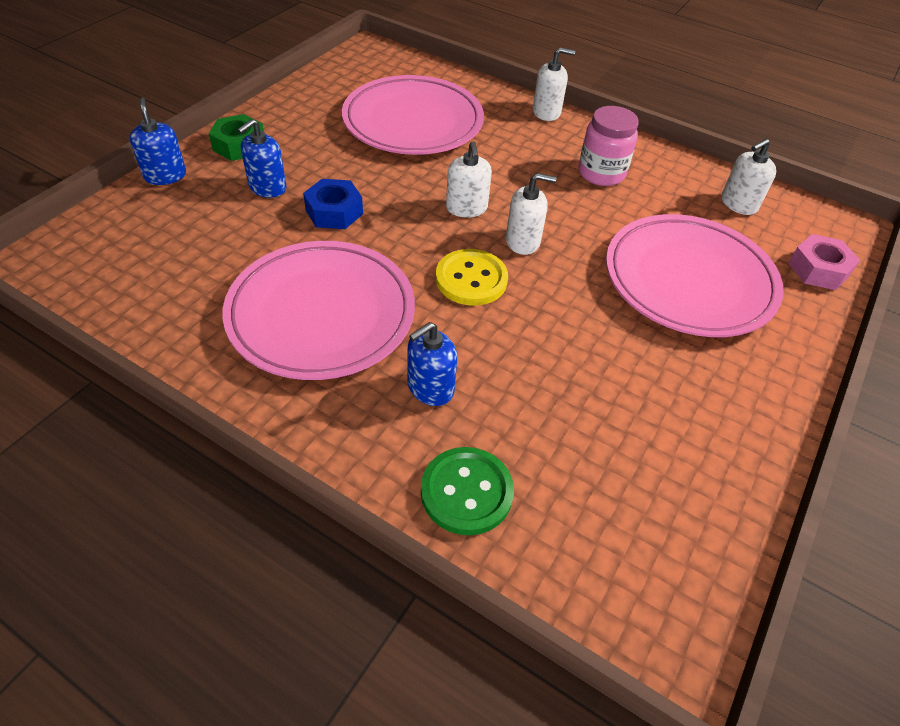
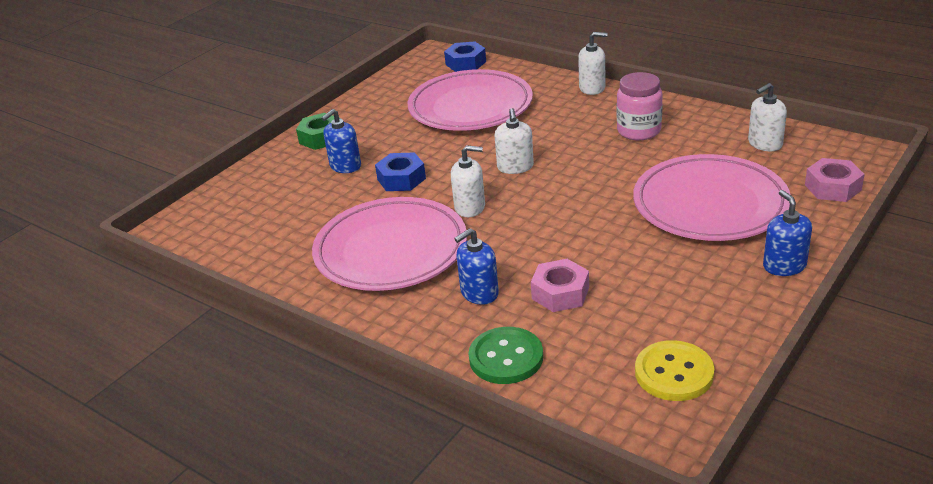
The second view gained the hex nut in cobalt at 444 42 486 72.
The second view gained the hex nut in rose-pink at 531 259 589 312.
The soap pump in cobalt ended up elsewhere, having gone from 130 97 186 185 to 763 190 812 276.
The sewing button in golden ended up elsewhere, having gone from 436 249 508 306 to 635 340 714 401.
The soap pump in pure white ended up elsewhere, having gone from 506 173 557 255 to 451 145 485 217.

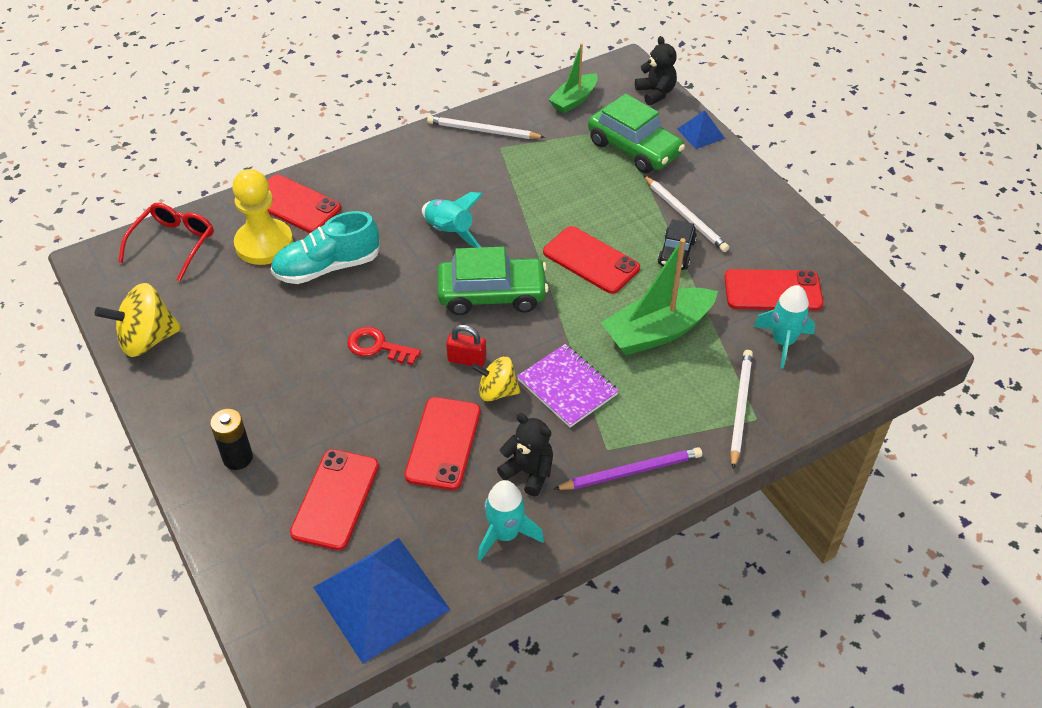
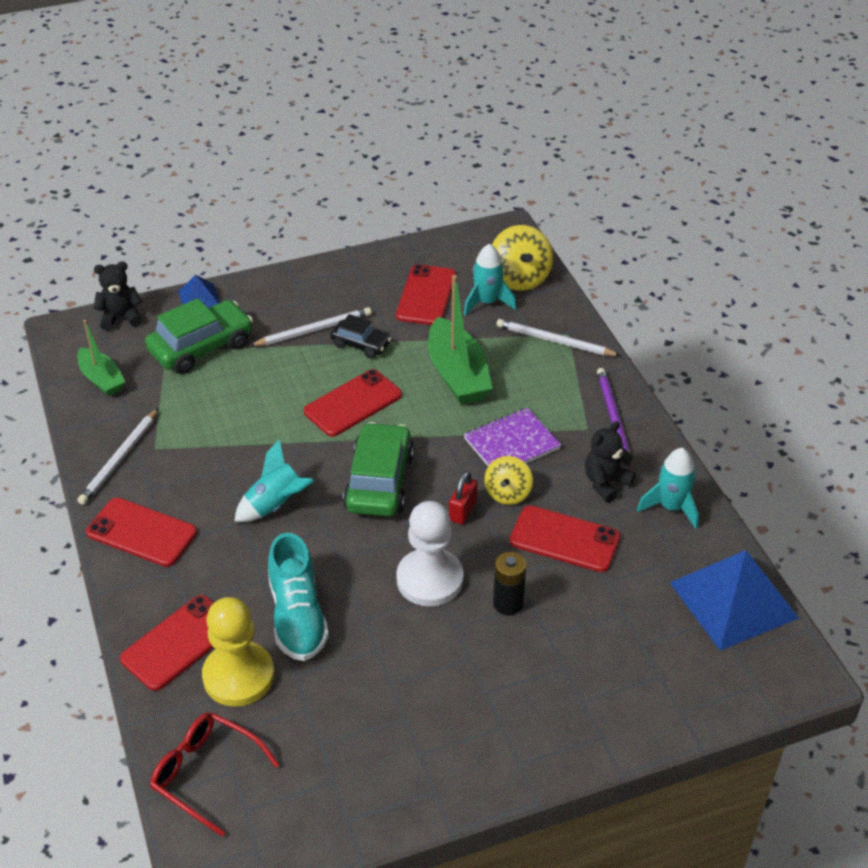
The spinning top in golden ended up elsewhere, having gone from 95 283 182 357 to 492 225 553 291.
The AA battery in jet-black ended up elsewhere, having gone from 210 409 253 470 to 493 552 526 615.
The smartphone in red ended up elsewhere, having gone from 290 449 379 550 to 86 498 197 567.
Where the door key in red stood at 347 327 421 365, the chess pawn in pure white came to stand at 396 501 464 607.

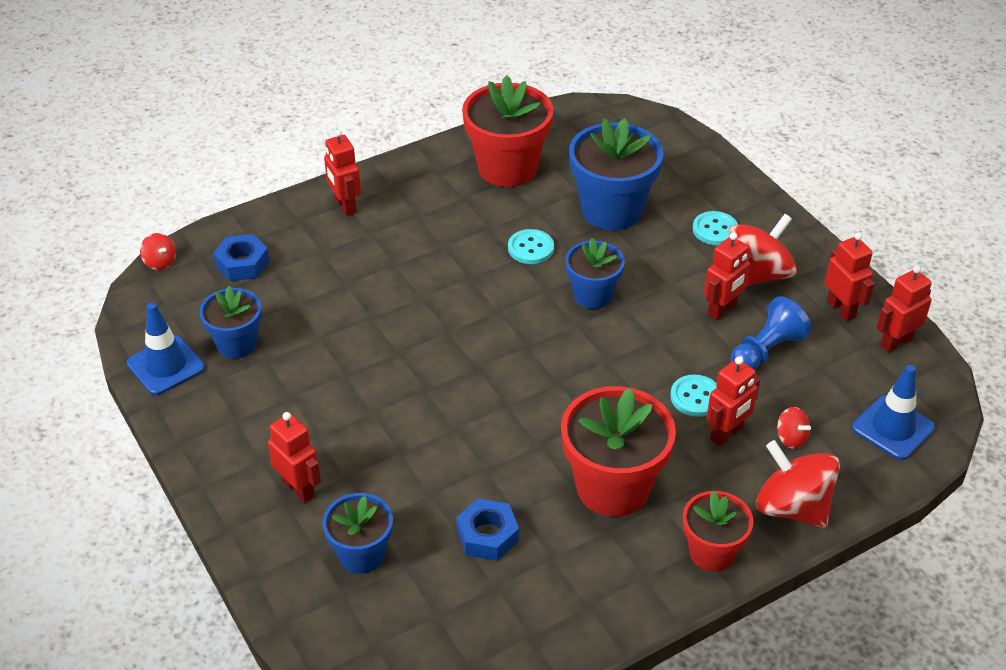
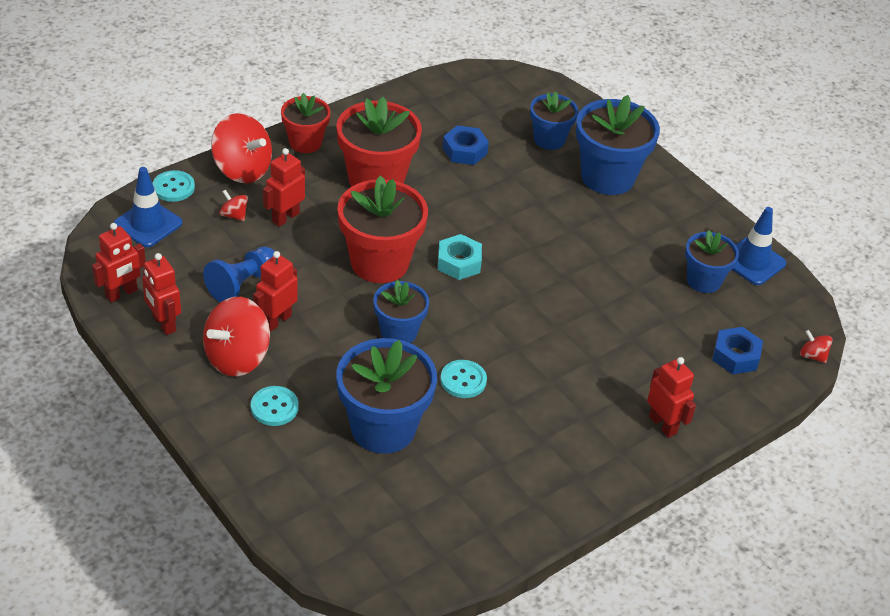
The second view gained the hex nut in turquoise at 438 234 482 280.
The plant pot in red ended up elsewhere, having gone from 462 75 554 187 to 338 176 428 283.
The sewing button in turquoise ended up elsewhere, having gone from 670 375 717 417 to 152 170 195 202.
Where the robot in red stood at 268 412 321 503, the plant pot in cobalt came to stand at 576 95 660 195.

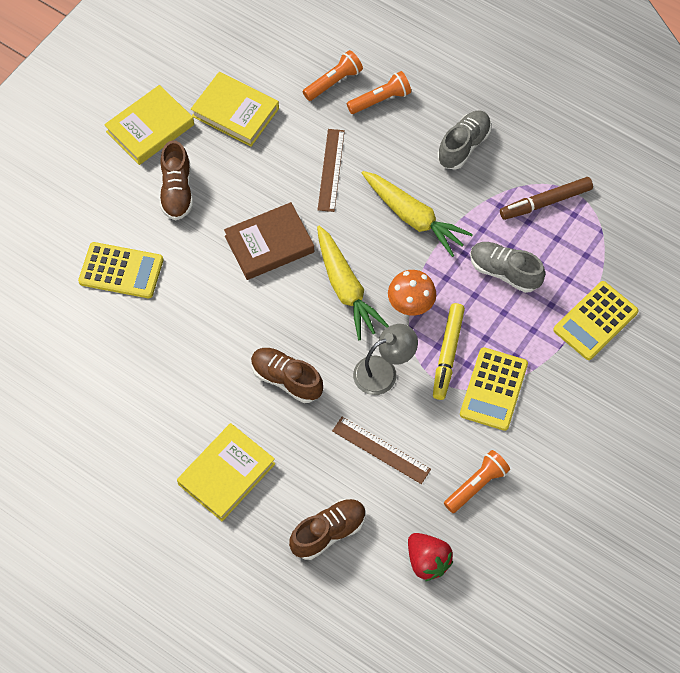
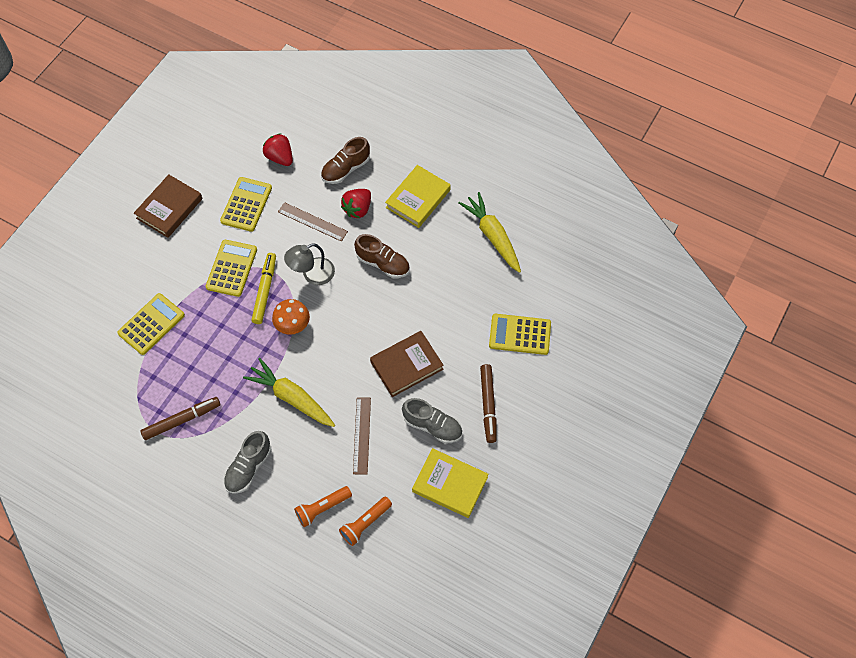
The second view lost the hardcover in golden at 104 85 194 165.
The second view gained the hardcover in brown at 134 174 203 238.
The second view gained the strawberry in red at 341 189 371 218.
The root vegetable in golden ended up elsewhere, having gone from 317 225 389 340 to 458 192 521 273.
The shoe in grey ended up elsewhere, having gone from 470 242 545 293 to 402 398 462 443.
Where the shoe in brown stood at 160 140 193 220, the marker in brown came to stand at 480 364 497 443.
Where the flashlight in orange-coloured stood at 444 450 510 513, the pocket calculator in golden came to stand at 220 177 272 232.

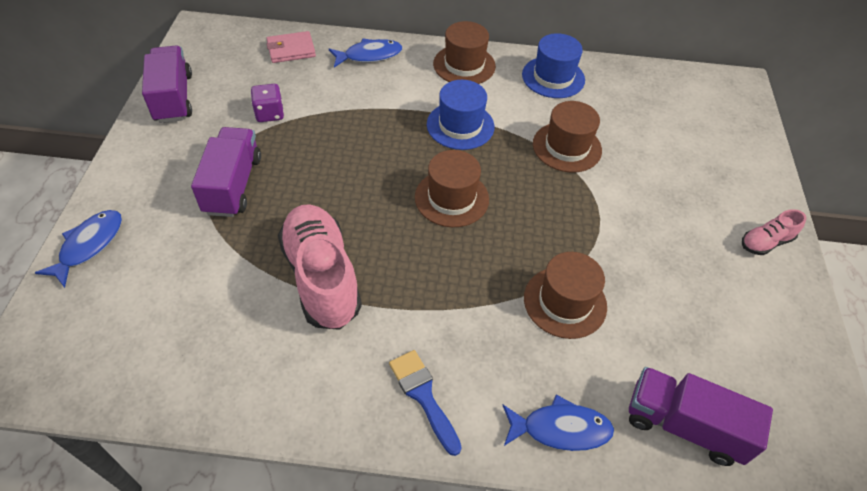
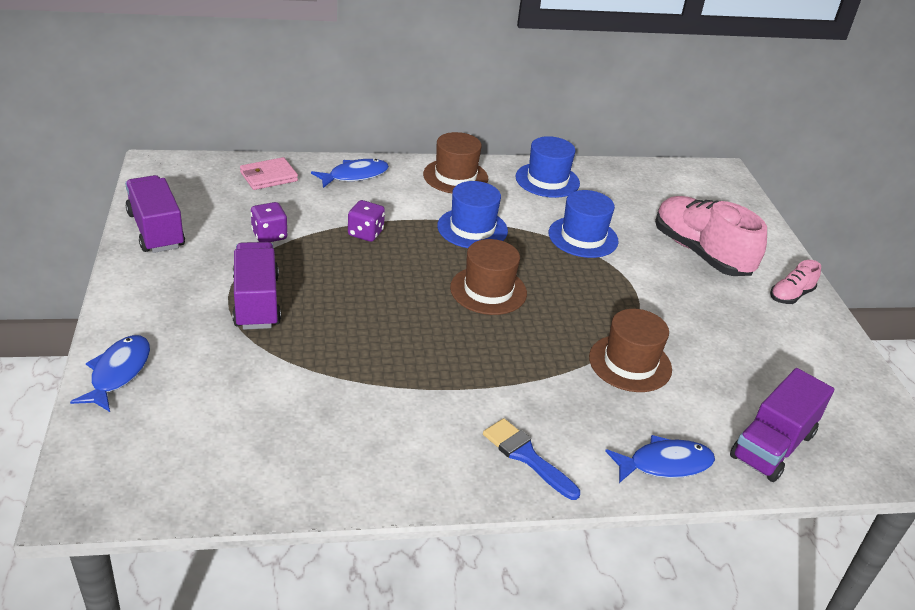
The second view gained the dice in violet at 348 200 385 242.
The shoe in rose-pink ended up elsewhere, having gone from 278 204 362 330 to 655 196 767 276.
What was the tall hat in brown at 533 101 602 173 turned into the tall hat in cobalt at 549 190 619 258.
The lorry in violet at 629 367 773 466 ended up facing another way, 60 degrees counterclockwise from before.

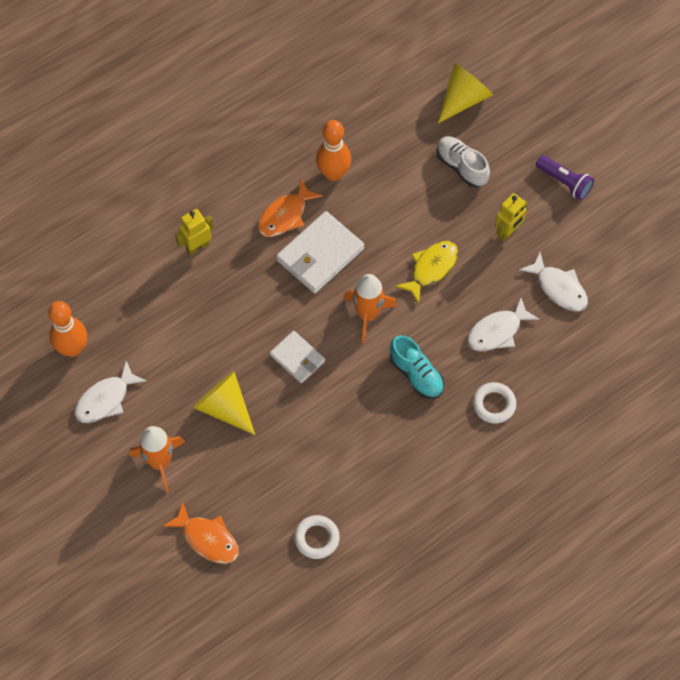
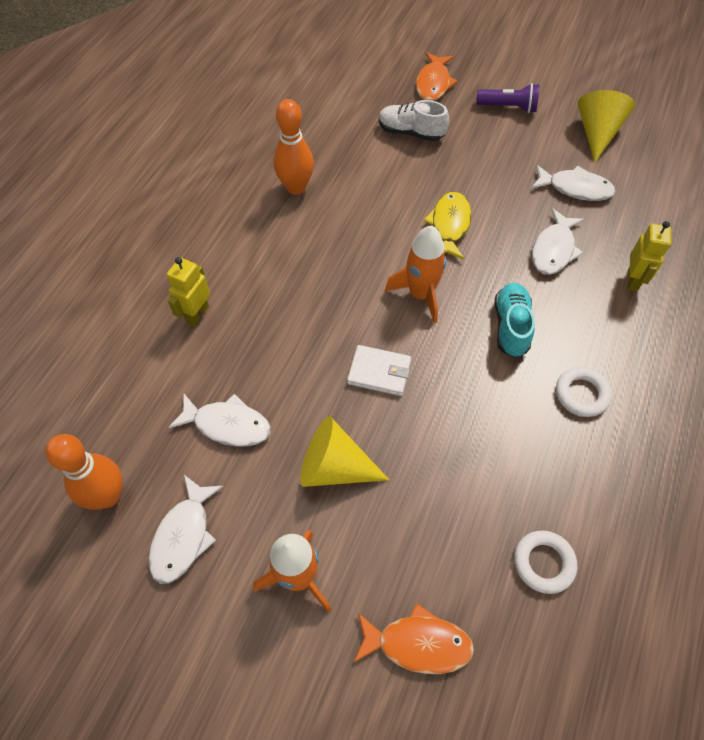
The second view lost the wallet in pure white at 276 211 364 293.
The second view gained the fish figure in pure white at 168 394 271 447.
The fish figure in orange-coloured ended up elsewhere, having gone from 258 179 323 237 to 416 52 458 101.
The cone shape in golden ended up elsewhere, having gone from 438 63 493 123 to 578 90 635 162.
The torus in pure white ended up elsewhere, having gone from 473 382 516 423 to 556 367 612 417.
The robot in golden ended up elsewhere, having gone from 495 193 528 242 to 627 221 671 292.
The shoe in turquoise at 390 335 444 399 ended up facing another way, 105 degrees counterclockwise from before.

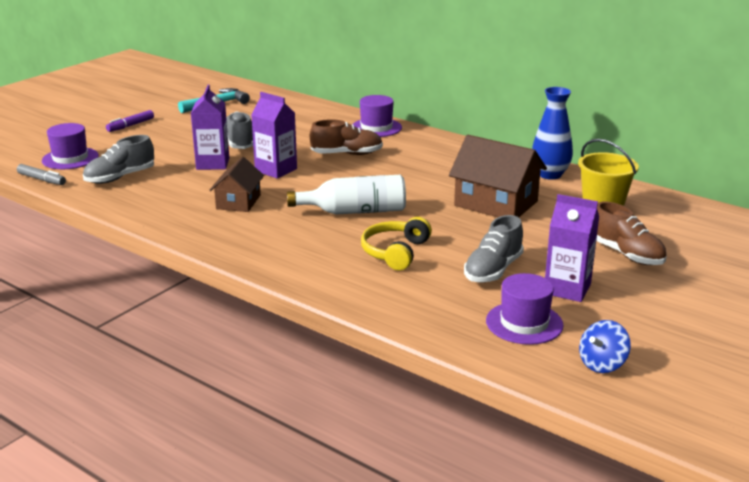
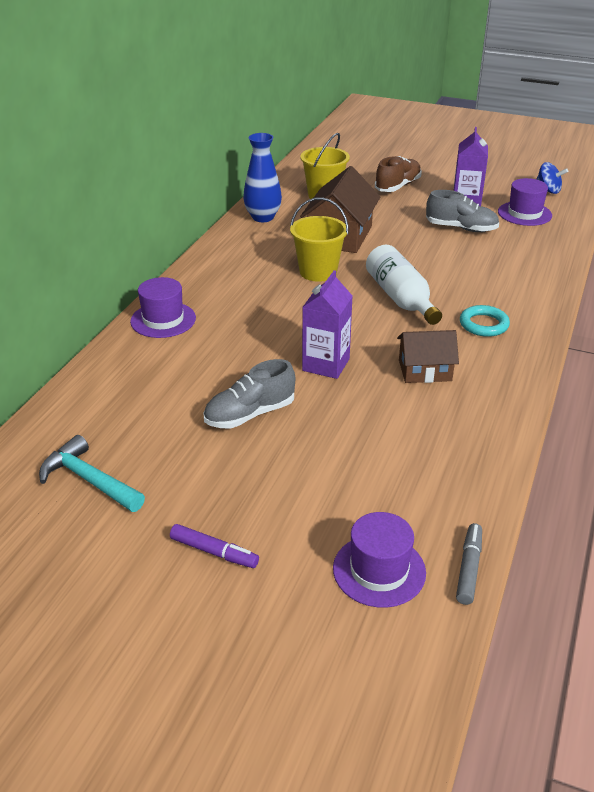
The second view lost the shoe in grey at 83 135 154 184.
The second view lost the carton in violet at 191 85 229 170.
The second view lost the shoe in brown at 310 119 383 155.
The second view lost the headphones in golden at 361 217 432 270.
The second view gained the sand bucket in golden at 290 197 348 282.
The second view gained the torus in turquoise at 460 305 510 337.

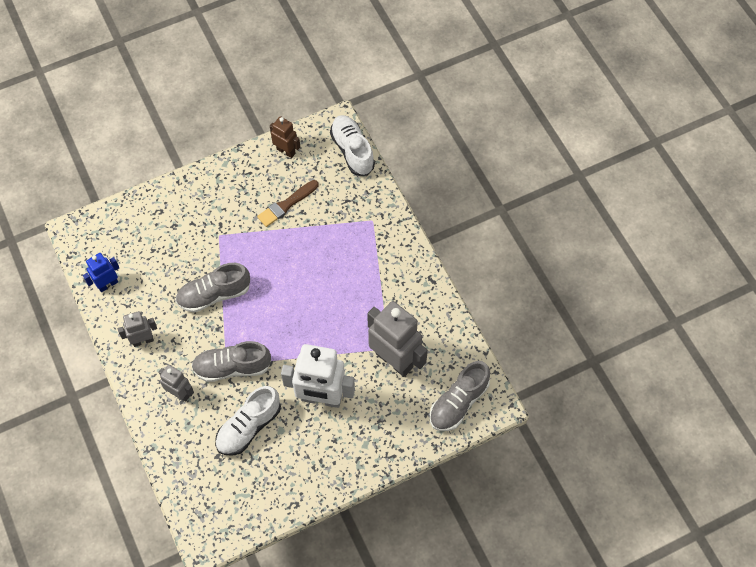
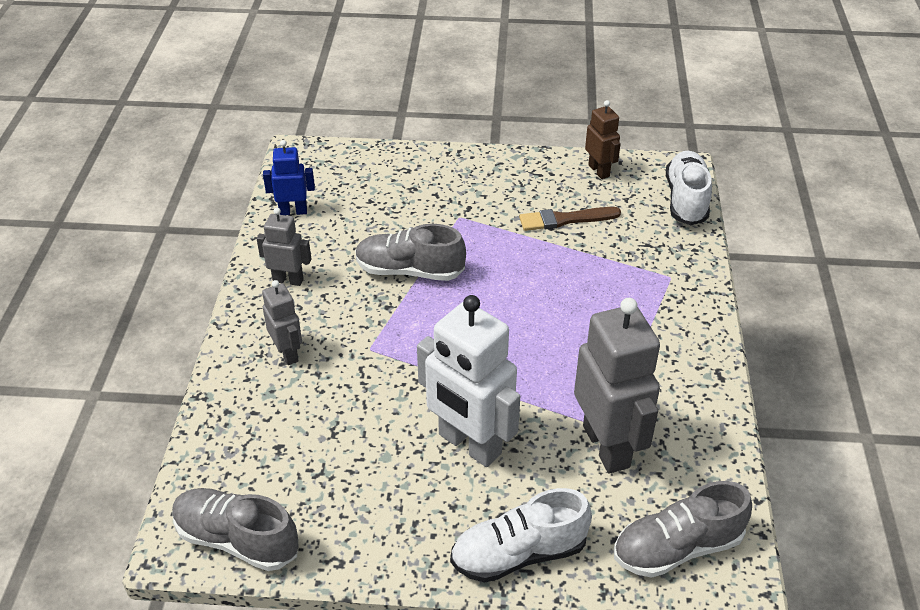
The shoe in grey ended up elsewhere, having gone from 191 341 271 382 to 172 488 299 571.
The shoe in pure white ended up elsewhere, having gone from 215 386 281 456 to 450 488 592 582.

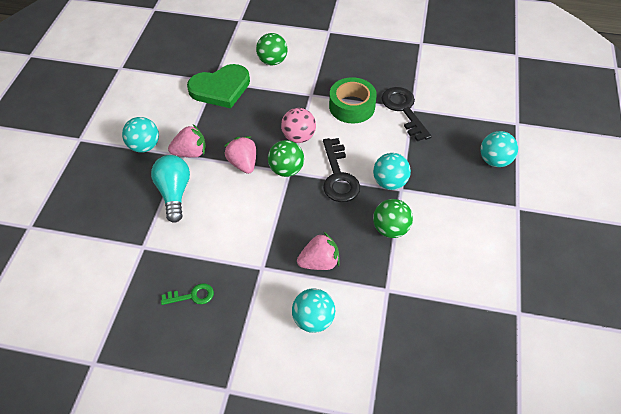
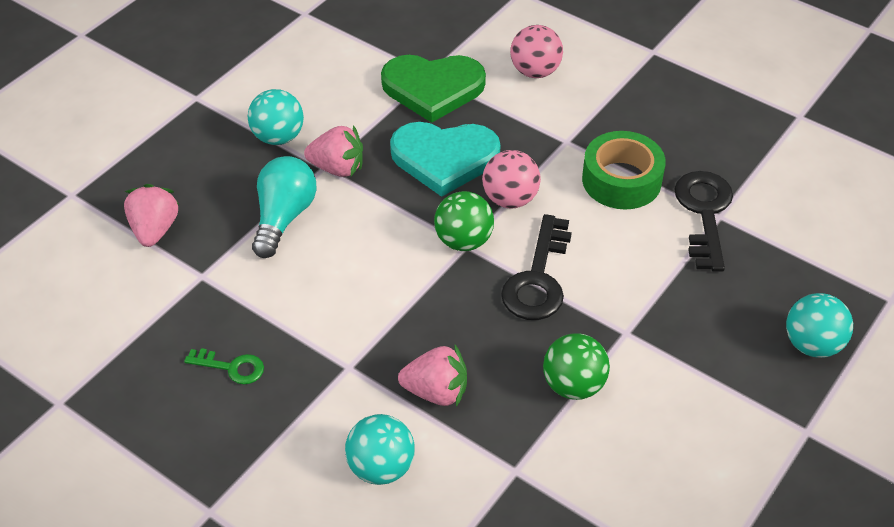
The second view lost the ball in turquoise at 373 153 411 190.
The second view gained the love heart in turquoise at 390 122 501 197.
The strawberry in rose-pink ended up elsewhere, having gone from 224 136 256 174 to 124 184 179 247.
What was the ball in green at 256 33 287 65 turned into the ball in rose-pink at 510 25 563 78.

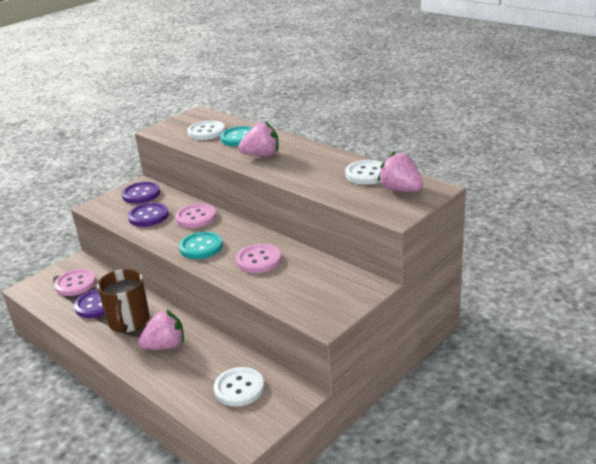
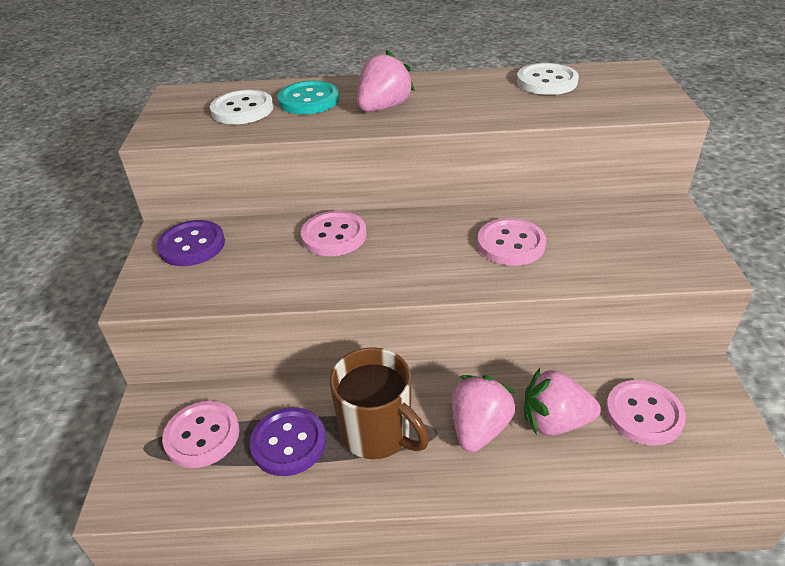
The second view lost the sewing button in violet at 128 203 169 227.
The second view lost the sewing button in turquoise at 179 231 223 259.
The strawberry in rose-pink ended up elsewhere, having gone from 377 151 423 192 to 524 368 601 436.
What was the sewing button in pure white at 214 367 264 407 turned into the sewing button in rose-pink at 606 380 686 446.

